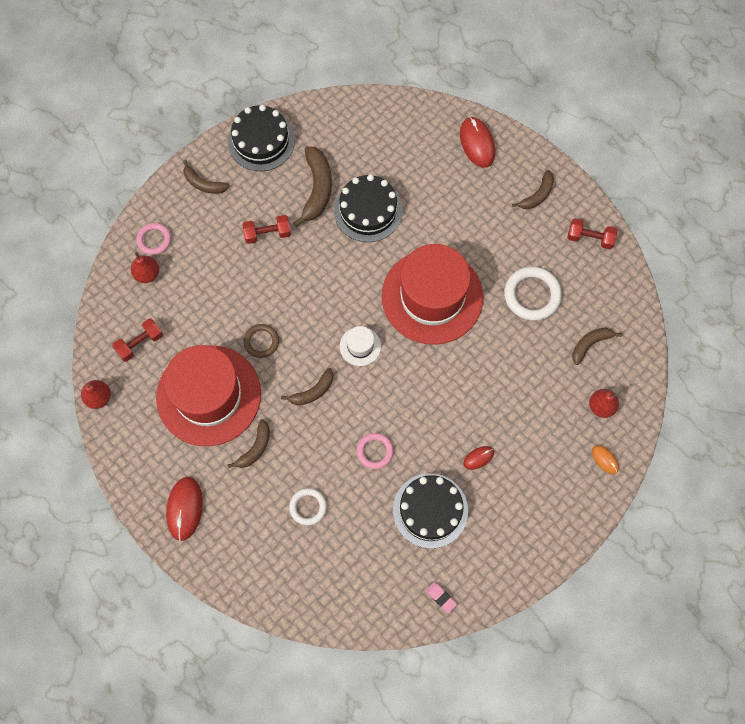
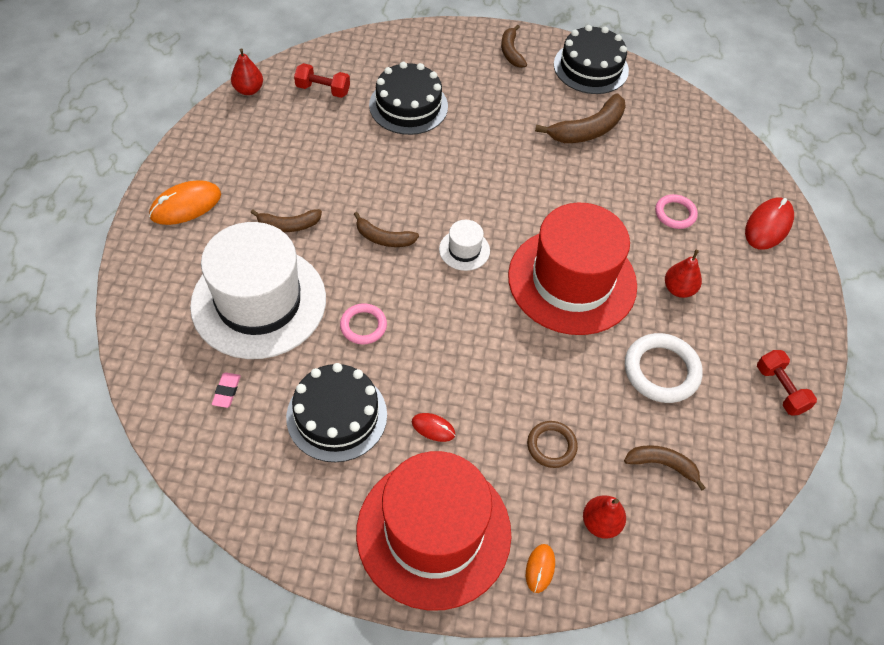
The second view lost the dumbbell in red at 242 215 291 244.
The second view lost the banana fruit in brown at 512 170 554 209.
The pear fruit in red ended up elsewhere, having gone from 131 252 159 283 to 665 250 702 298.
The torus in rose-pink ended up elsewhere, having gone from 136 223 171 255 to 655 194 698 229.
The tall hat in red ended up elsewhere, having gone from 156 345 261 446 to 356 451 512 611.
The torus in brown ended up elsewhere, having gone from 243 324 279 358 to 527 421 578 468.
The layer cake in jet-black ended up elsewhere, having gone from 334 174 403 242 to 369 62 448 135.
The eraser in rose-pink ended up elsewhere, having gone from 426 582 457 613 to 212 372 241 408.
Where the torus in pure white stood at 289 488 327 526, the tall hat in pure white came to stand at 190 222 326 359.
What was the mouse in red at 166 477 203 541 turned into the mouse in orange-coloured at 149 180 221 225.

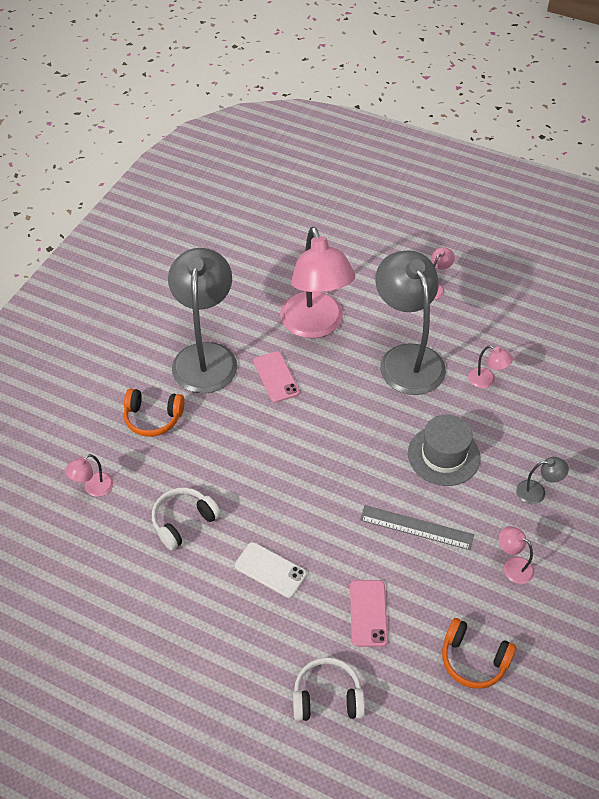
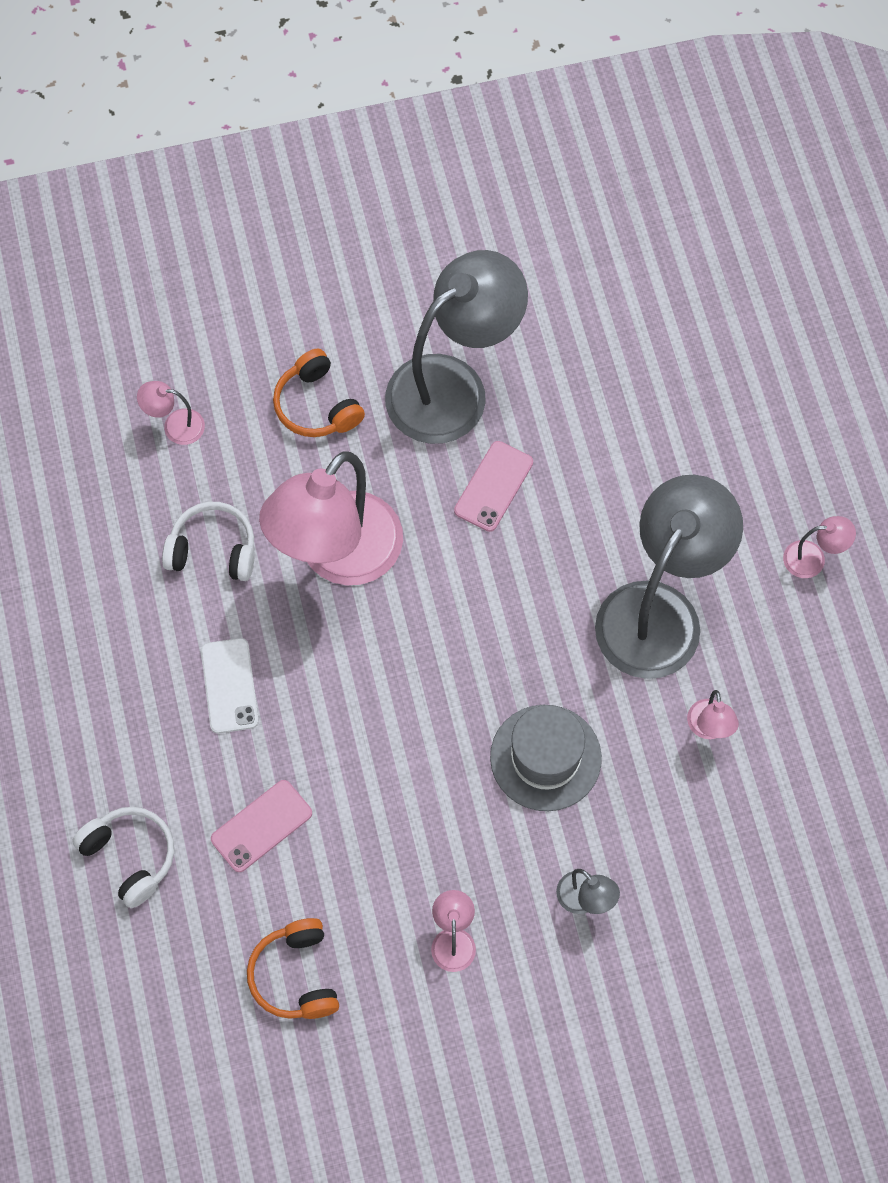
The second view lost the straightedge in grey at 360 505 474 550.
The desk lamp in rose-pink ended up elsewhere, having gone from 280 227 355 338 to 259 452 403 585.

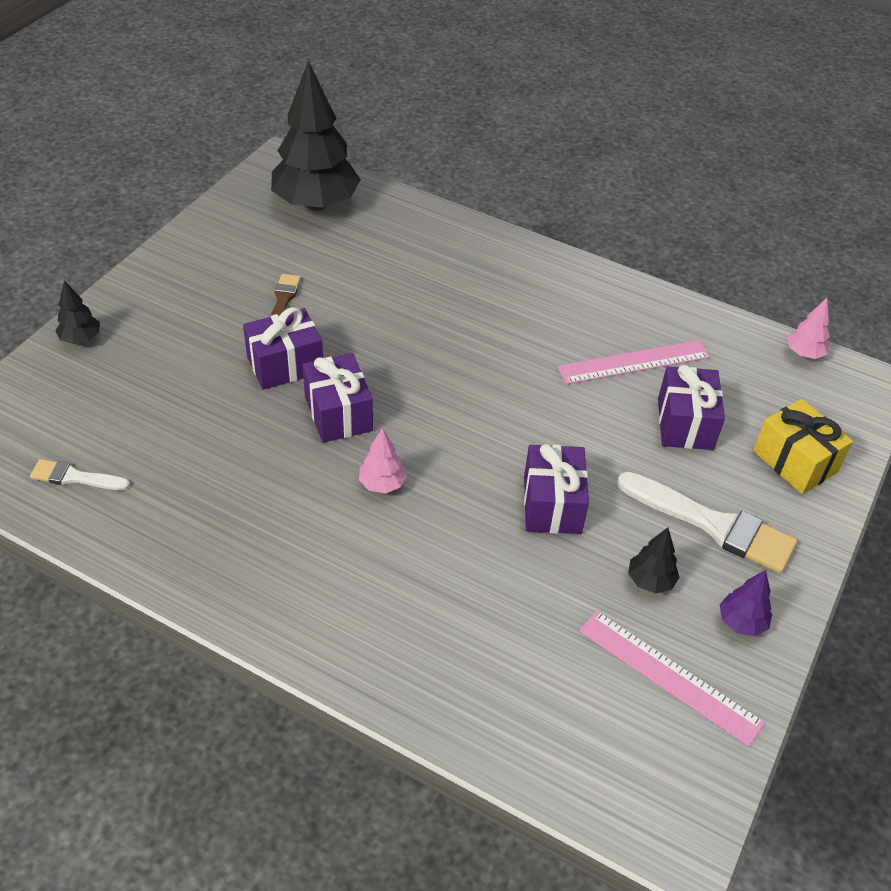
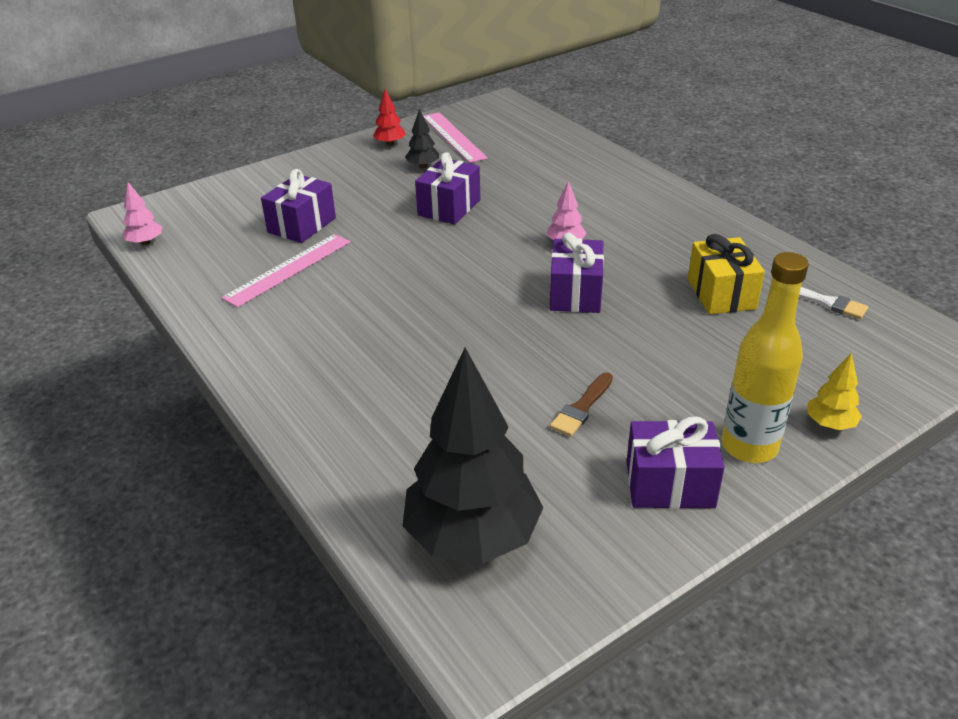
The second view lost the brush in pure white at 617 471 797 573.
The second view gained the drink bottle in golden at 721 252 809 463.
The wrapped gift in violet ended up elsewhere, having gone from 243 307 323 390 to 626 417 725 509.
The wrapped gift in golden ended up elsewhere, having gone from 753 399 853 494 to 688 234 765 314.
What was the fir tree in jet-black at 55 280 100 344 turned into the fir tree in golden at 808 353 862 430.
What was the fir tree in violet at 720 570 772 636 turned into the fir tree in red at 373 89 406 146.
The straightedge in rose-pink at 558 340 710 384 ended up facing another way, 60 degrees counterclockwise from before.

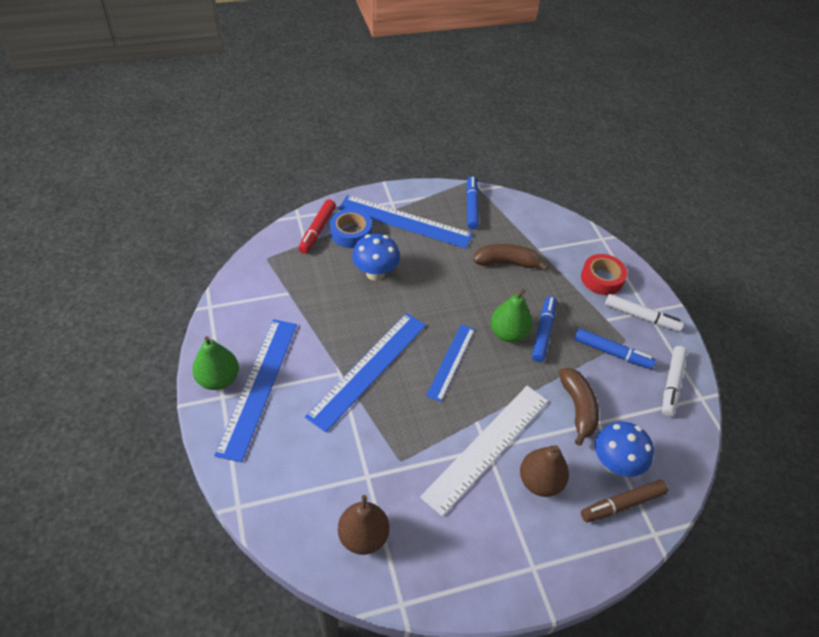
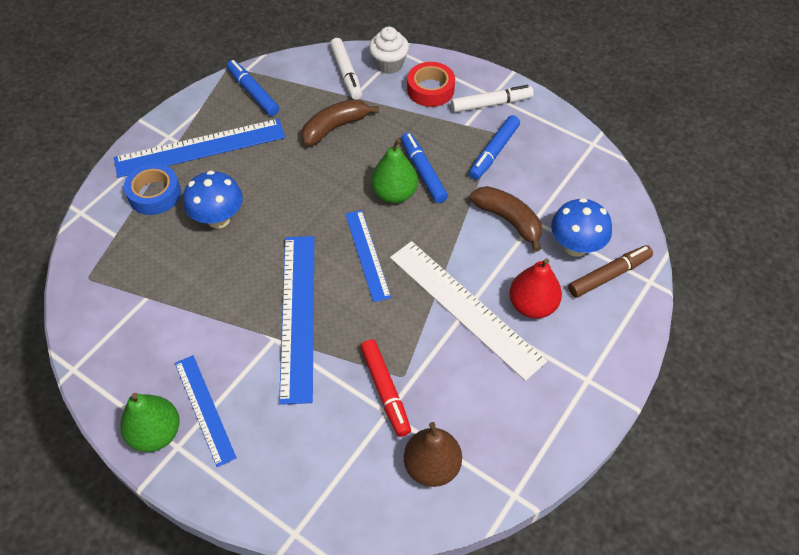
The second view gained the fairy cake in pure white at 369 27 409 74.
The marker in red ended up elsewhere, having gone from 298 199 336 254 to 360 339 411 437.
The marker in pure white ended up elsewhere, having gone from 662 346 687 416 to 330 38 362 100.
What was the pear fruit in brown at 520 445 569 497 turned into the pear fruit in red at 509 258 562 319.
The straightedge in pure white at 420 386 548 516 ended up facing another way, 45 degrees counterclockwise from before.
The marker in cobalt at 574 328 656 369 ended up facing another way, 135 degrees clockwise from before.
The marker in brown at 581 480 668 523 ended up facing another way, 150 degrees counterclockwise from before.
The size of the straightedge in cobalt at 214 319 297 462 changed by a factor of 0.61.

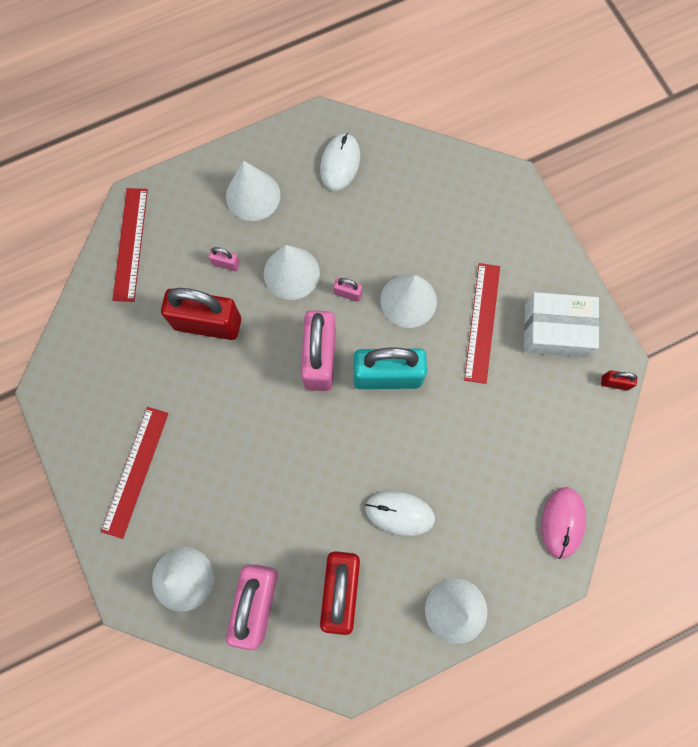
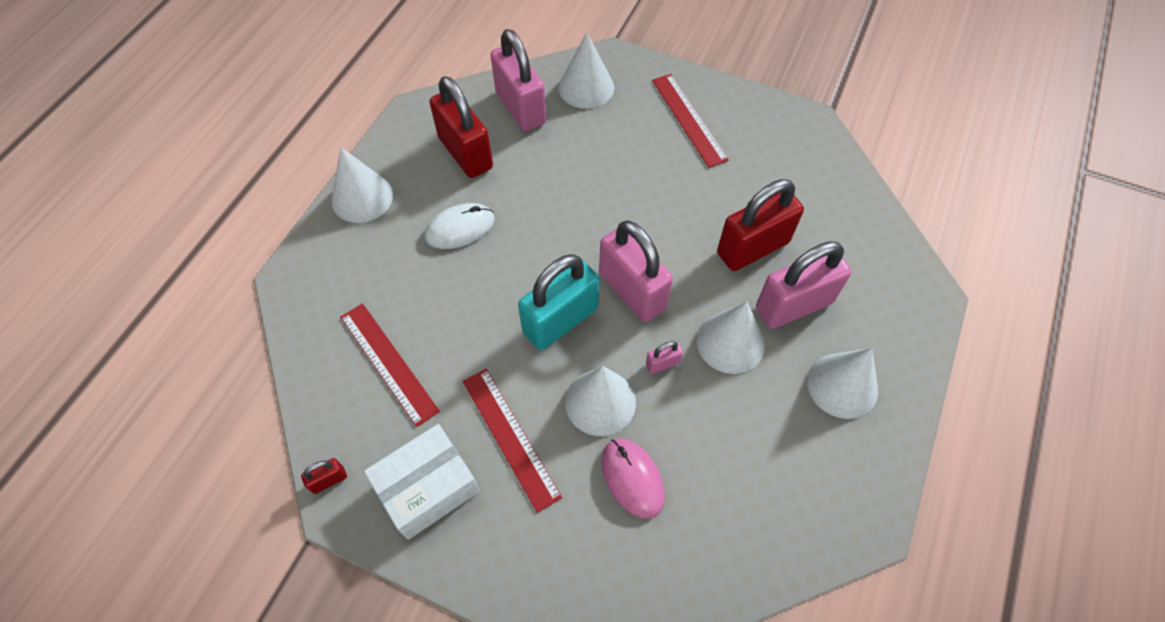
The second view lost the mouse in pure white at 320 133 360 191.
The straightedge in red ended up elsewhere, having gone from 113 188 148 302 to 340 303 440 427.
The mouse in rose-pink ended up elsewhere, having gone from 541 487 586 559 to 602 438 665 519.
The size of the padlock in rose-pink at 208 247 240 271 changed by a factor of 2.40.

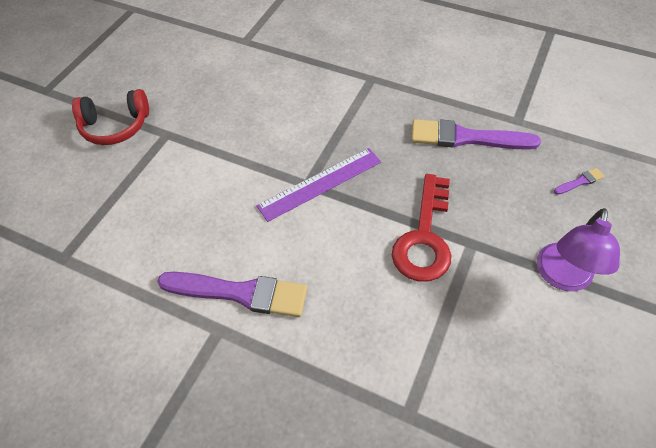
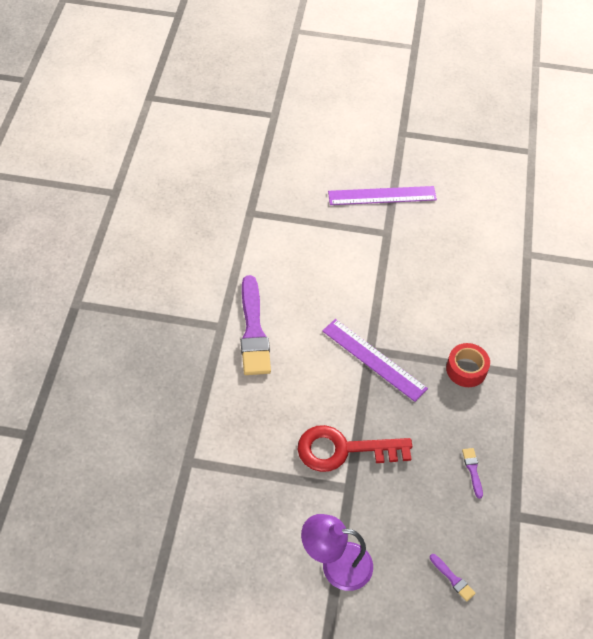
The second view gained the tape in red at 446 343 490 387.
Where the headphones in red stood at 72 89 149 145, the straightedge in violet came to stand at 328 186 437 205.
The size of the brush in violet at 411 119 541 150 changed by a factor of 0.42.

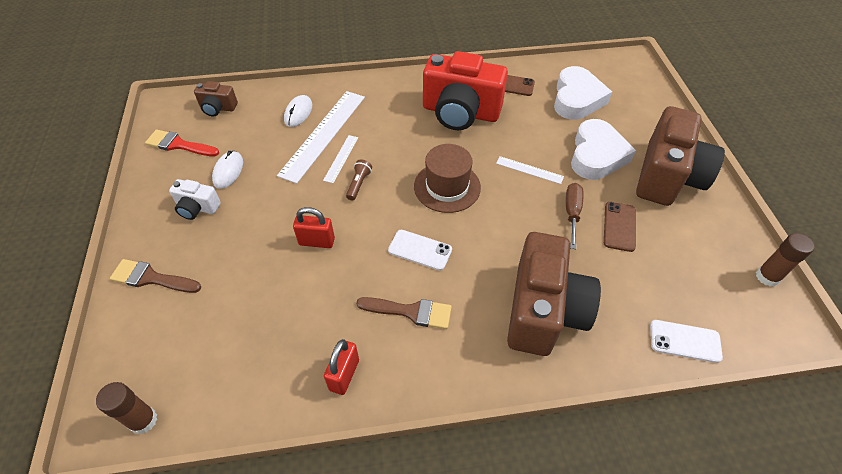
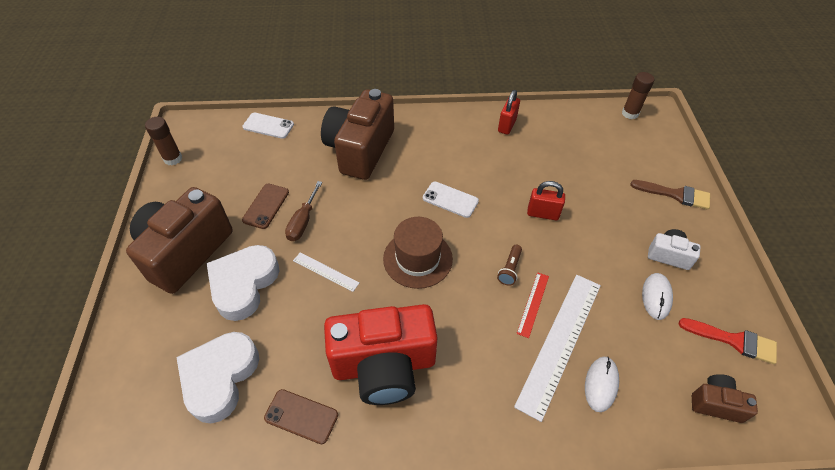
The second view lost the brush in brown at 356 297 452 329.
What was the straightedge in pure white at 323 135 358 183 turned into the straightedge in red at 516 272 549 338.
The camera in red at 423 51 508 130 ended up facing another way, 150 degrees clockwise from before.

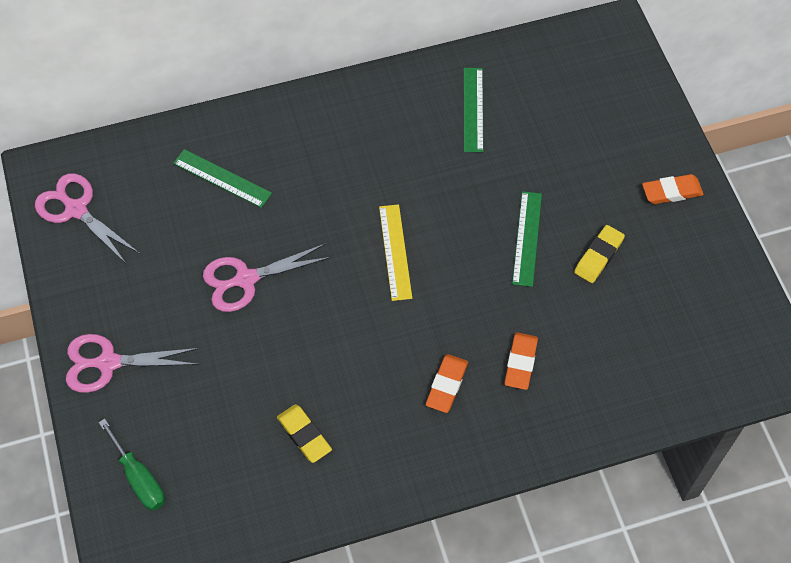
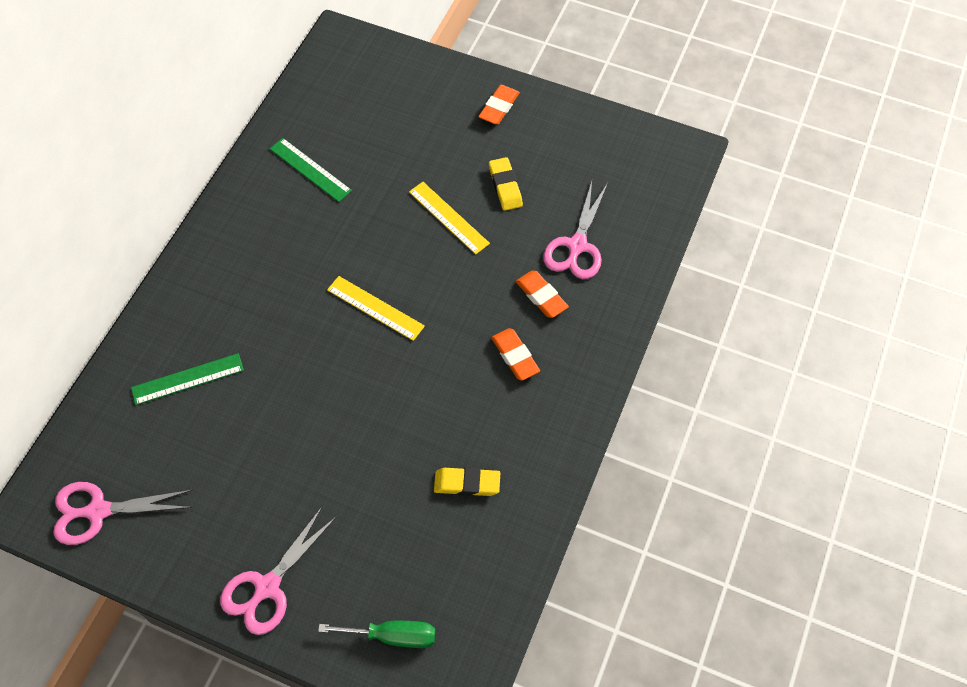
The shears in rose-pink ended up elsewhere, having gone from 203 243 332 312 to 543 181 608 279.
What was the straightedge in green at 512 191 542 287 turned into the straightedge in golden at 409 182 490 254.

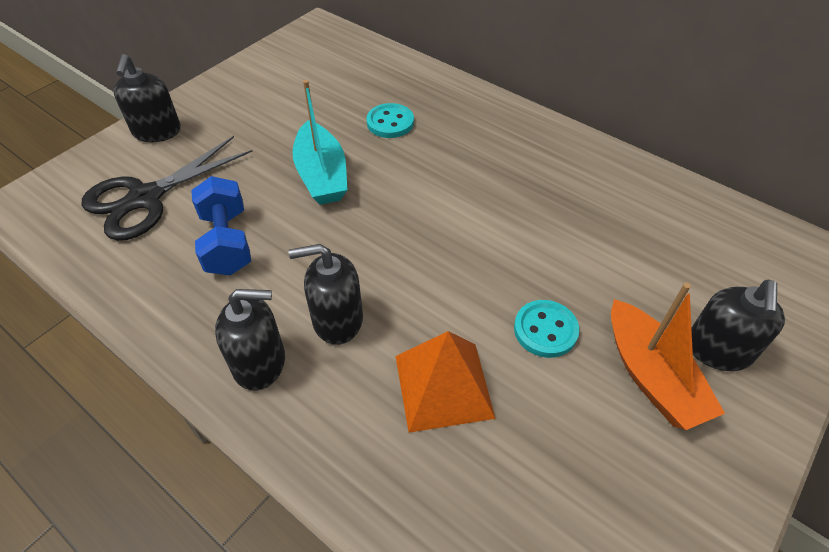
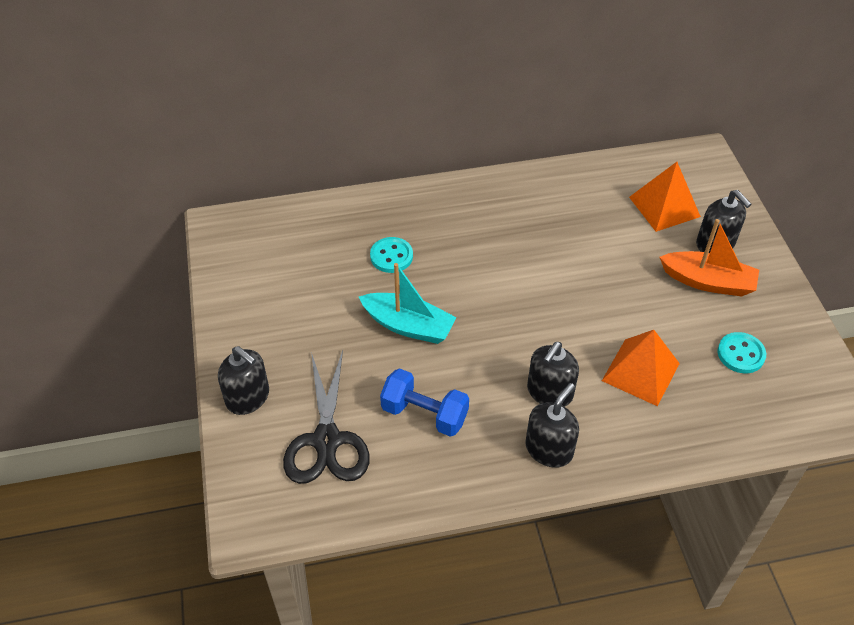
The second view gained the pyramid shape in orange-coloured at 629 162 701 232.
The sewing button in turquoise ended up elsewhere, having gone from 514 300 579 358 to 717 332 766 373.

